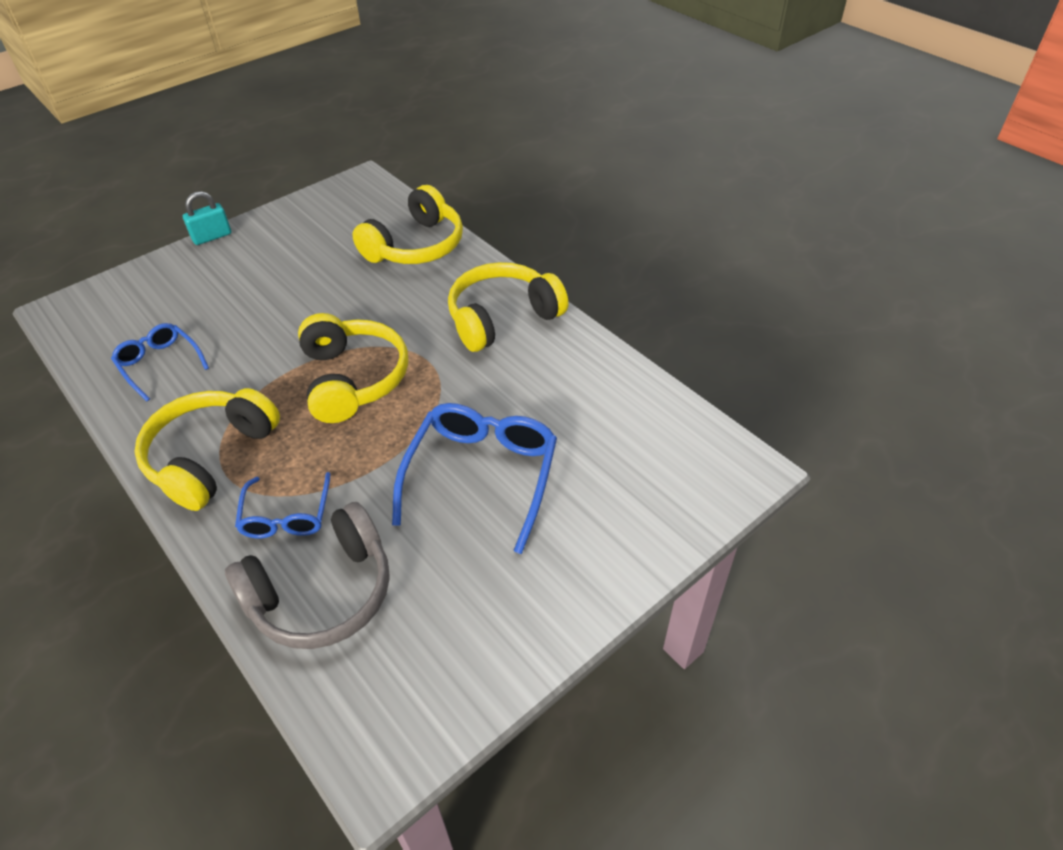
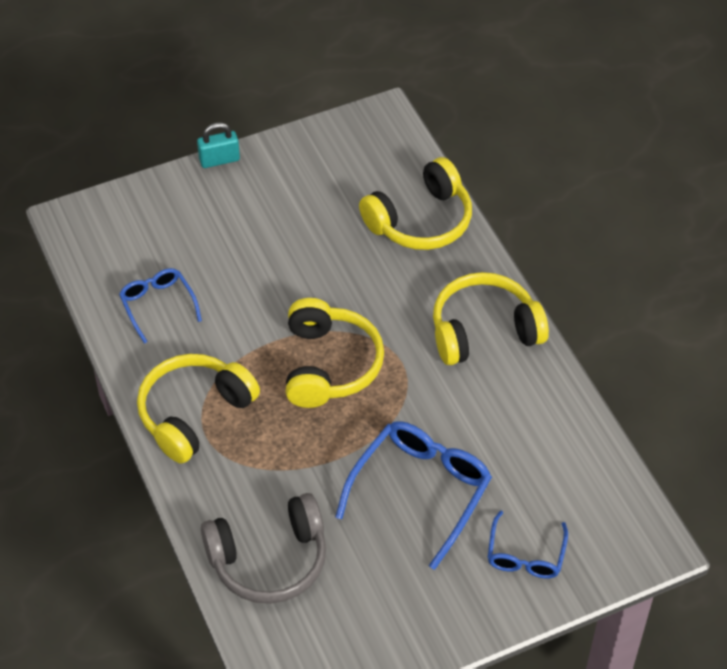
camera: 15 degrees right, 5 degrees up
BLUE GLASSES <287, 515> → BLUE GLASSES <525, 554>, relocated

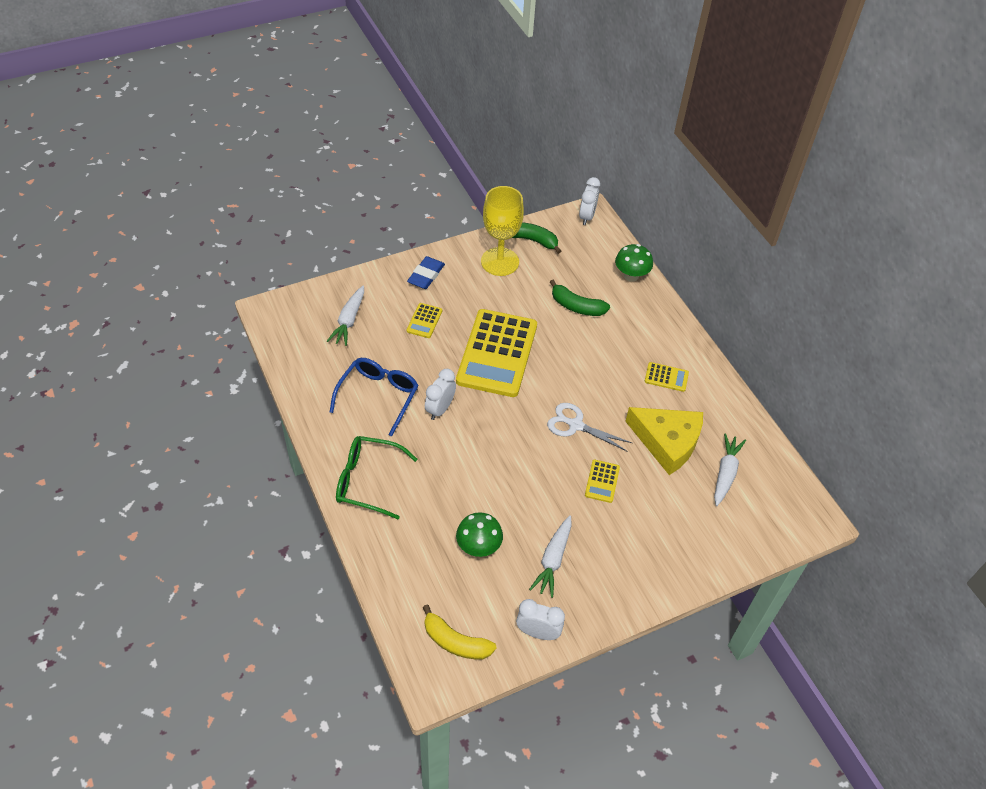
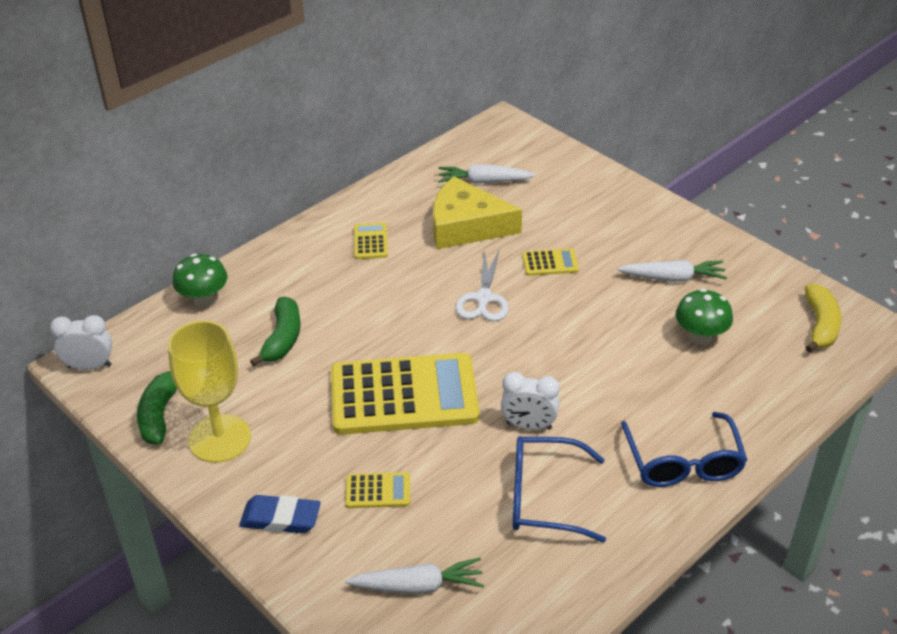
camera: 105 degrees left, 10 degrees down
YELLOW CHEESE <667, 442> → YELLOW CHEESE <466, 226>, 90 degrees counterclockwise
GREEN GLASSES <367, 481> → BLUE GLASSES <683, 463>
WHITE CLOCK <538, 632> → -

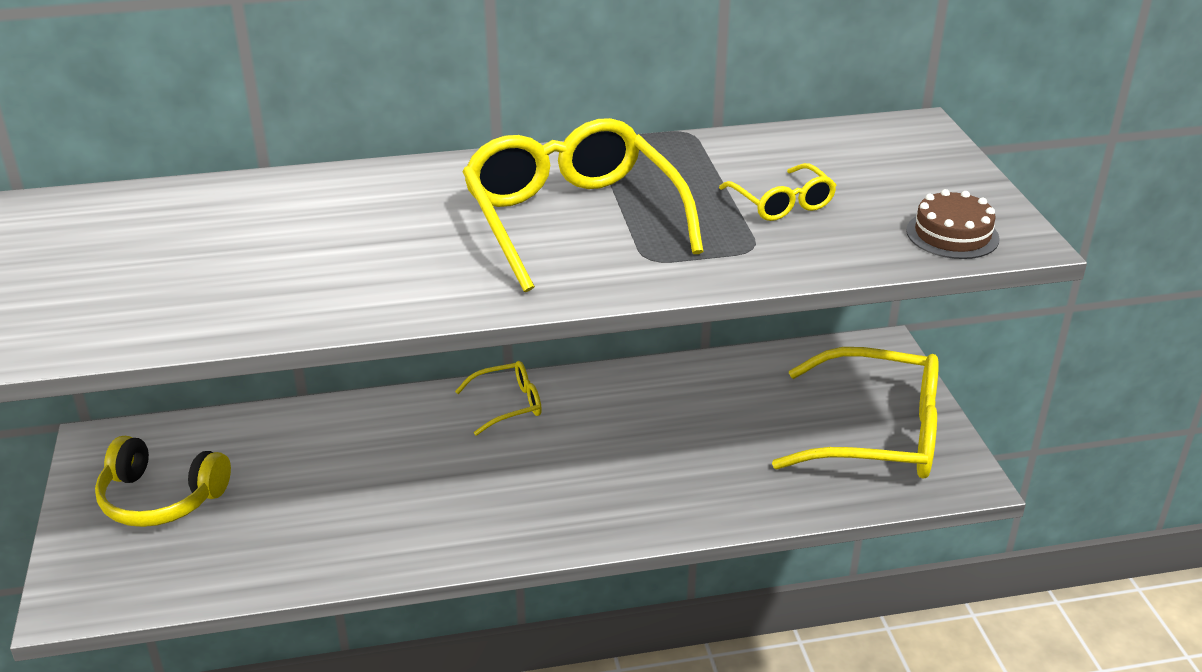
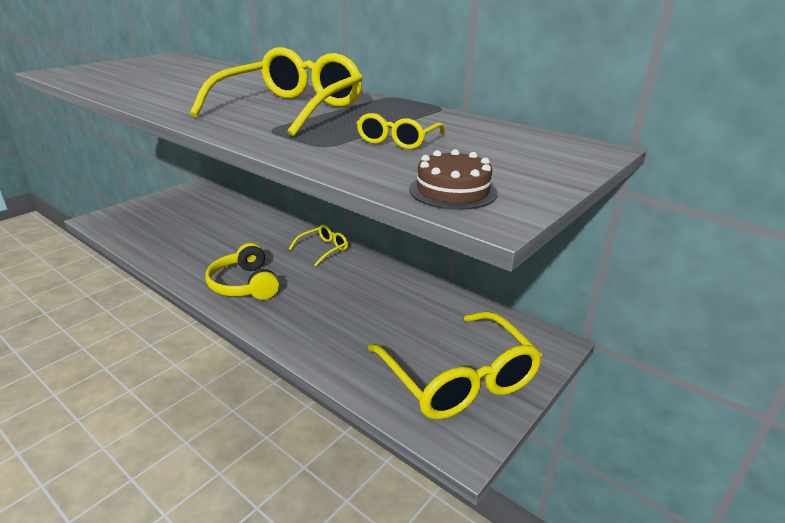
camera: 50 degrees right, 5 degrees down
YELLOW GLASSES <508, 404> → YELLOW GLASSES <323, 249>, 75 degrees counterclockwise
YELLOW HEADPHONES <161, 498> → YELLOW HEADPHONES <245, 285>, relocated

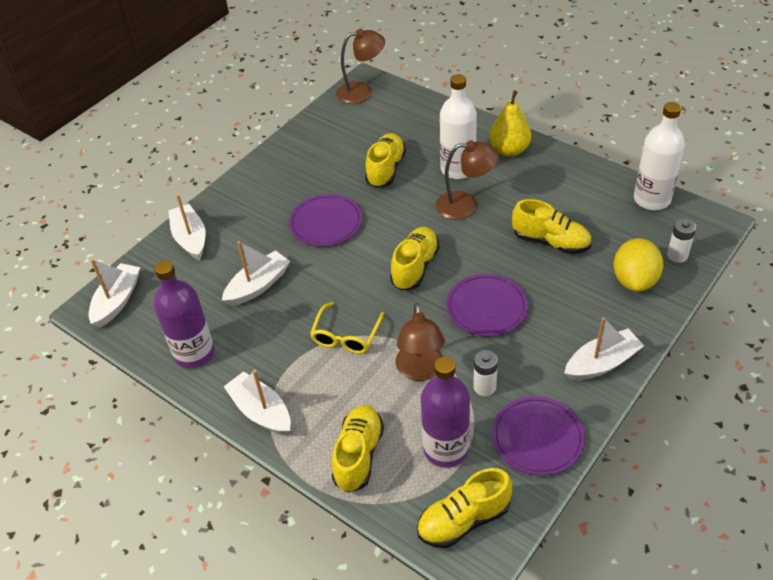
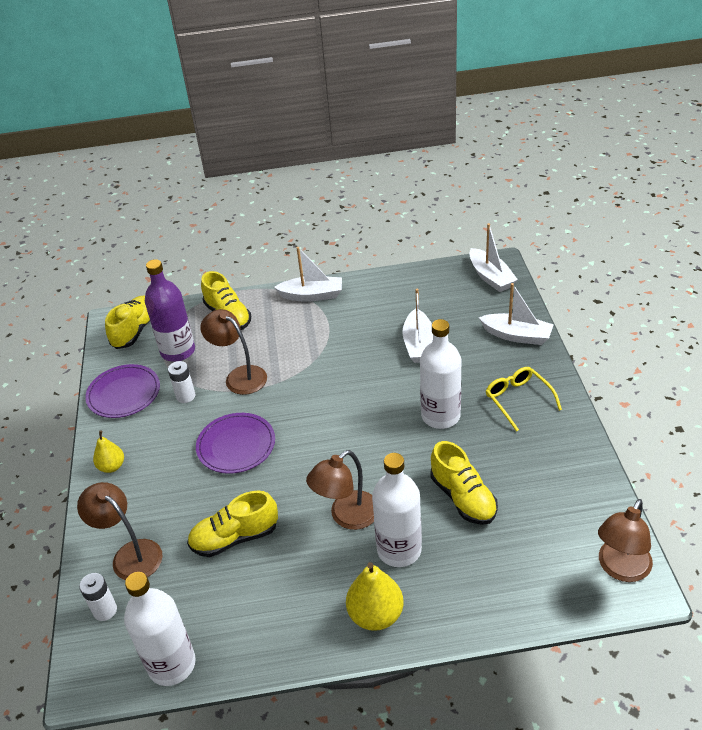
camera: 135 degrees right, 5 degrees down
PURPLE PLATE <326, 222> → WHITE BOTTLE <440, 416>
YELLOW SHOE <415, 267> → -
YELLOW LEMON <634, 280> → BROWN LAMP <130, 554>
PURPLE BOTTLE <194, 353> → -
YELLOW GLASSES <346, 335> → YELLOW GLASSES <518, 400>, relocated
WHITE BOAT <602, 363> → YELLOW PEAR <112, 466>

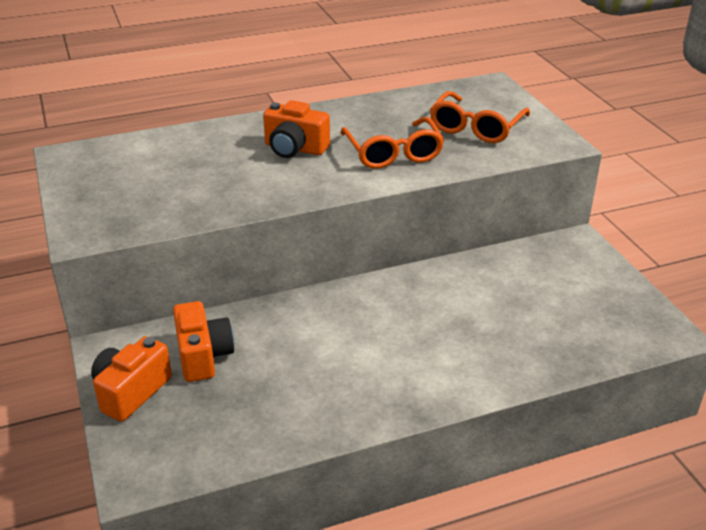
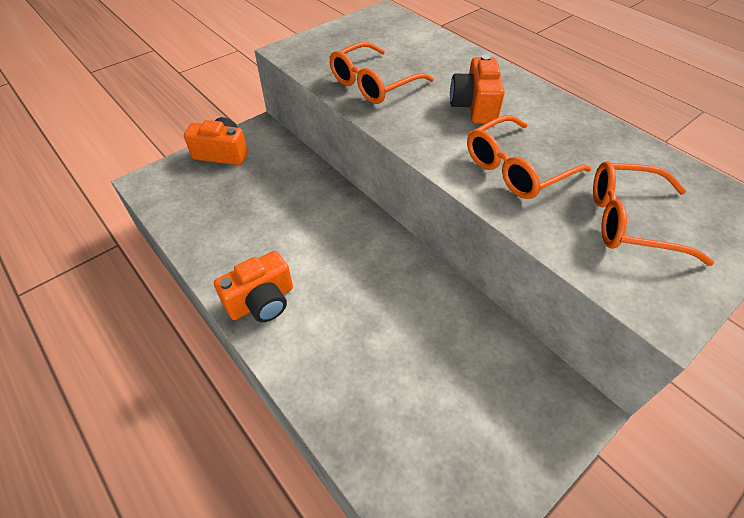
camera: 70 degrees right, 15 degrees up
ORANGE CAMERA <203, 356> → ORANGE CAMERA <261, 301>, relocated
- → ORANGE GLASSES <373, 84>

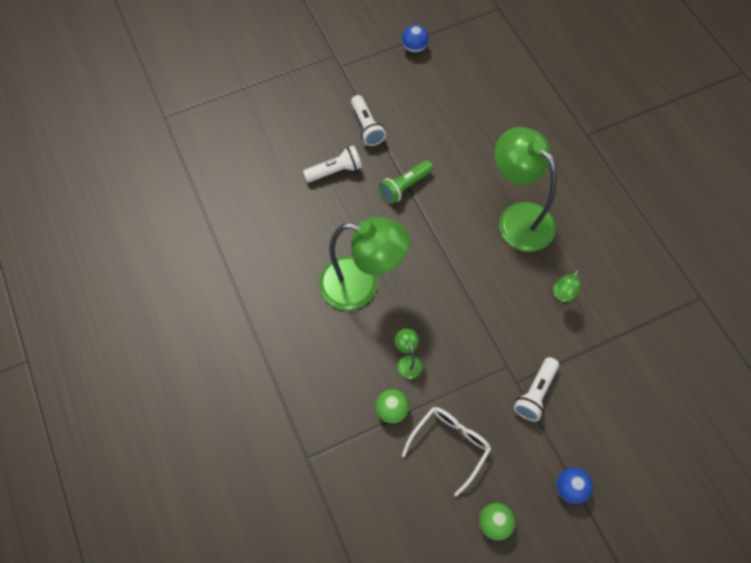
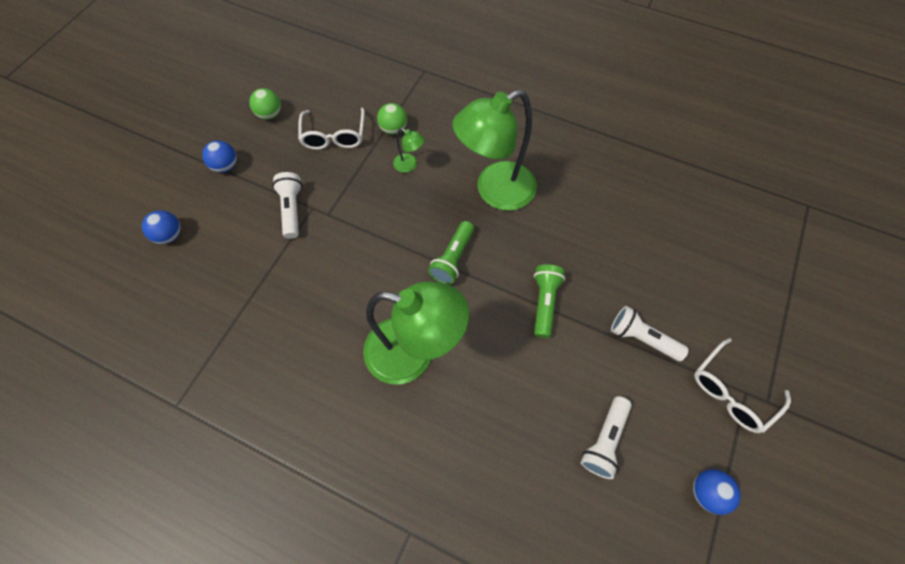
camera: 140 degrees right, 0 degrees up
WHITE FLASHLIGHT <335, 171> → WHITE FLASHLIGHT <604, 440>, relocated
GREEN LAMP <562, 295> → -
- → BLUE BALL <170, 235>
- → GREEN FLASHLIGHT <453, 259>
- → WHITE GLASSES <731, 391>

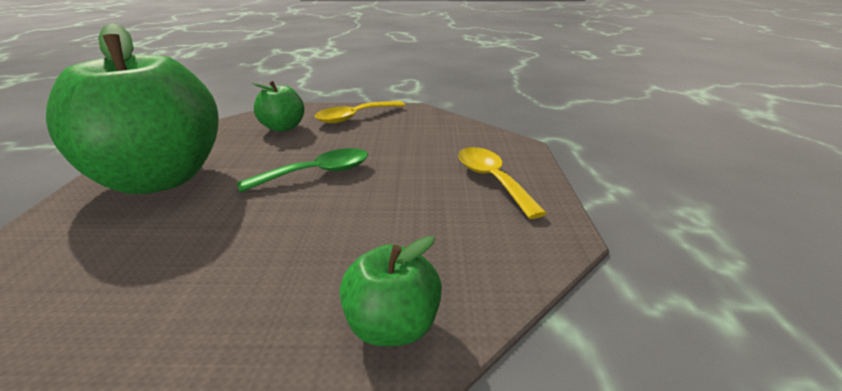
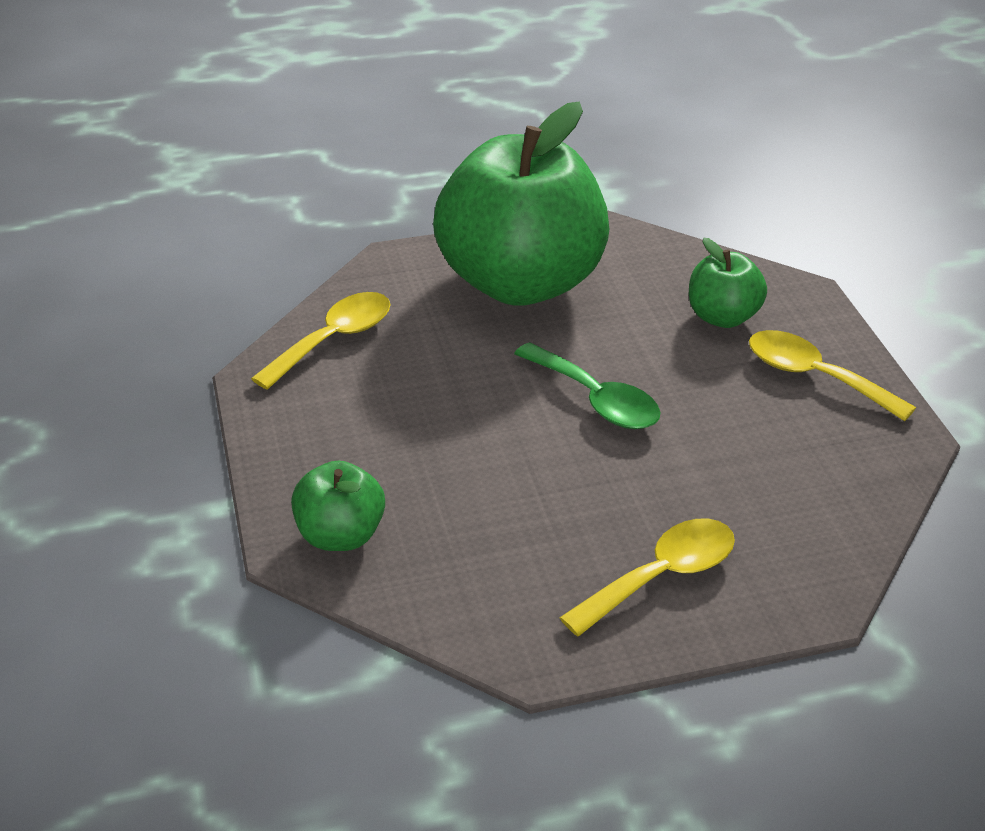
camera: 75 degrees right, 10 degrees up
- → YELLOW SPOON <334, 340>

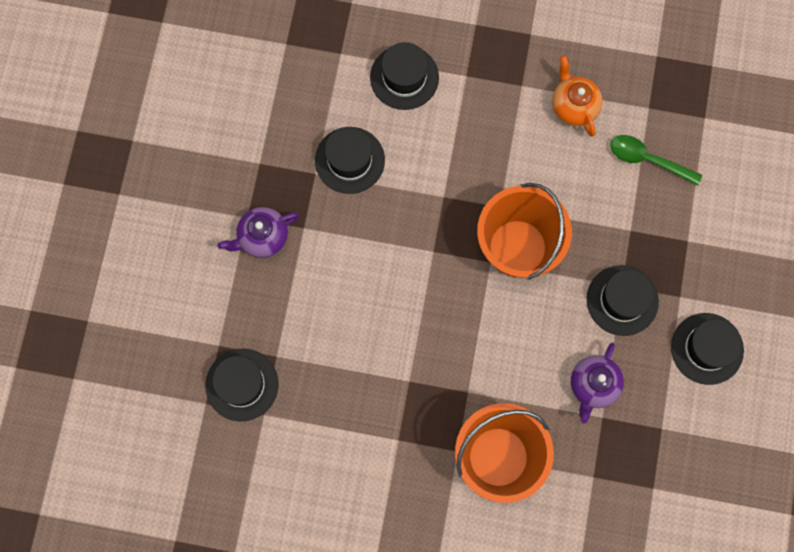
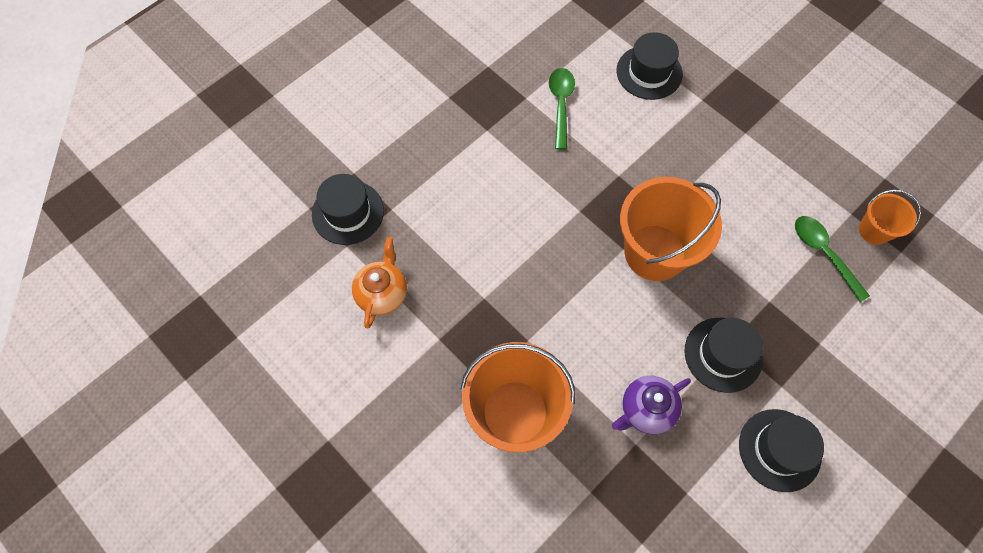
camera: 35 degrees right, 10 degrees down
ORANGE TEAPOT <573, 106> → ORANGE TEAPOT <382, 293>, relocated
BLACK HAT <349, 160> → GREEN SPOON <560, 104>
PURPLE TEAPOT <262, 237> → -
- → ORANGE BUCKET <874, 230>

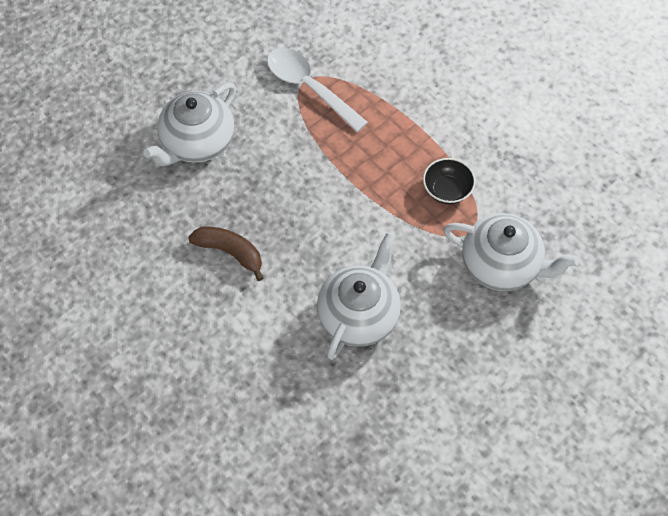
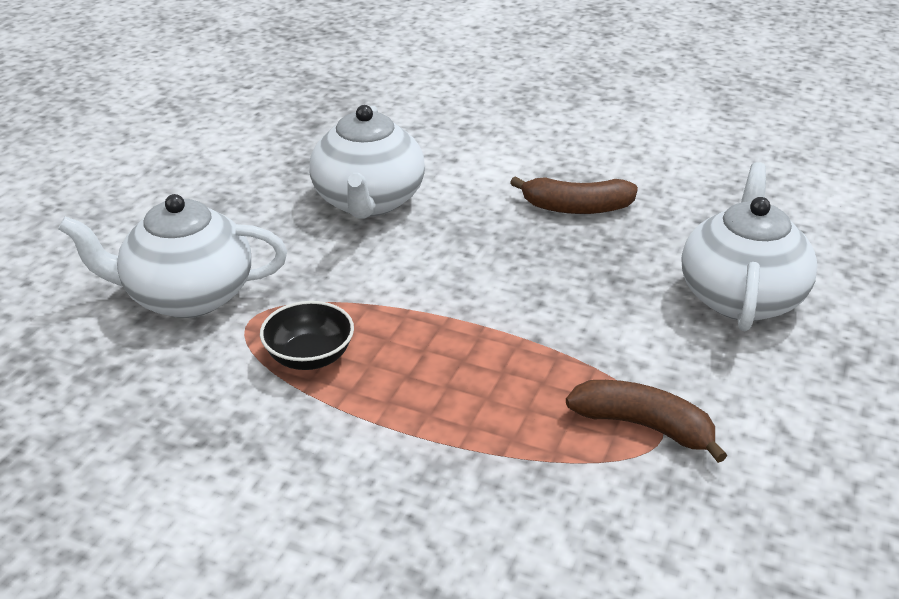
camera: 155 degrees right, 25 degrees down
WHITE SPOON <309, 88> → BROWN BANANA <644, 426>

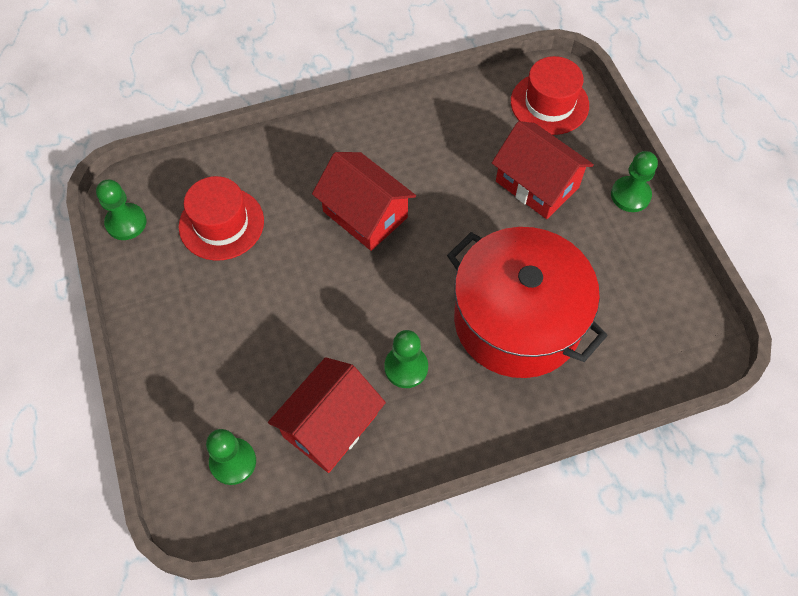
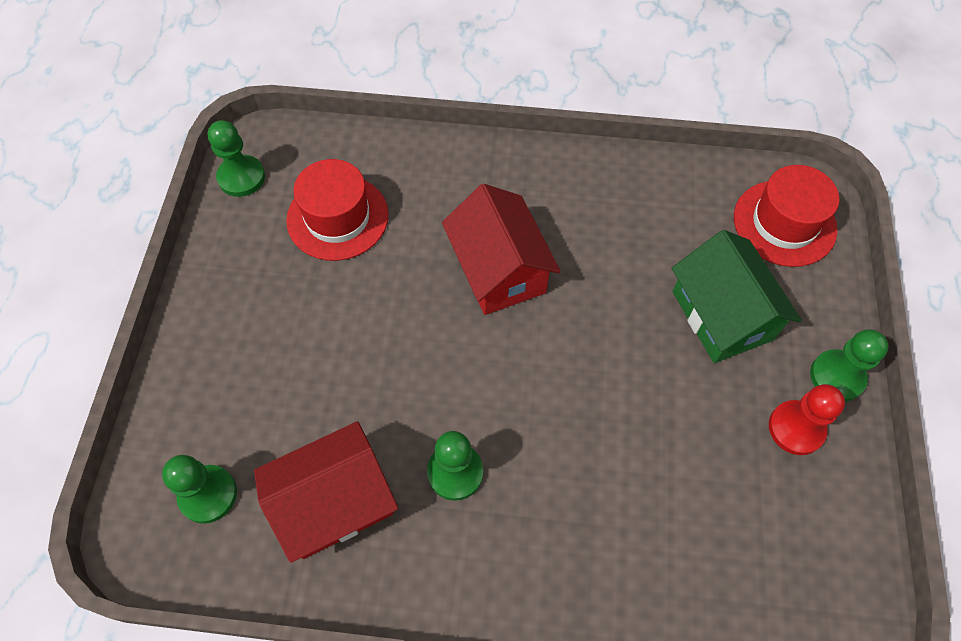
camera: 25 degrees right, 0 degrees up
RED HOUSE <537, 184> → GREEN HOUSE <722, 315>
RED POT <517, 320> → -
- → RED PAWN <796, 428>

